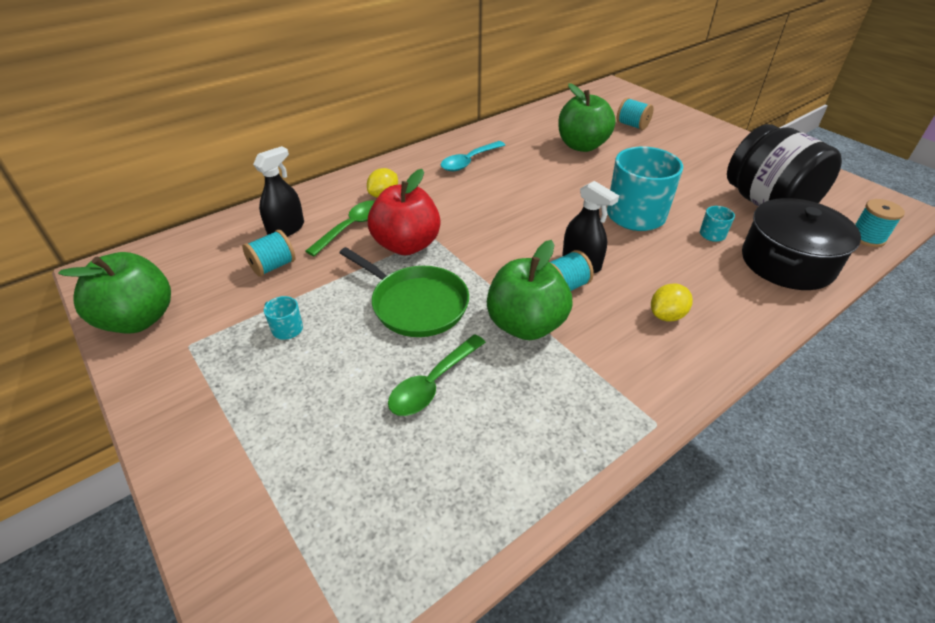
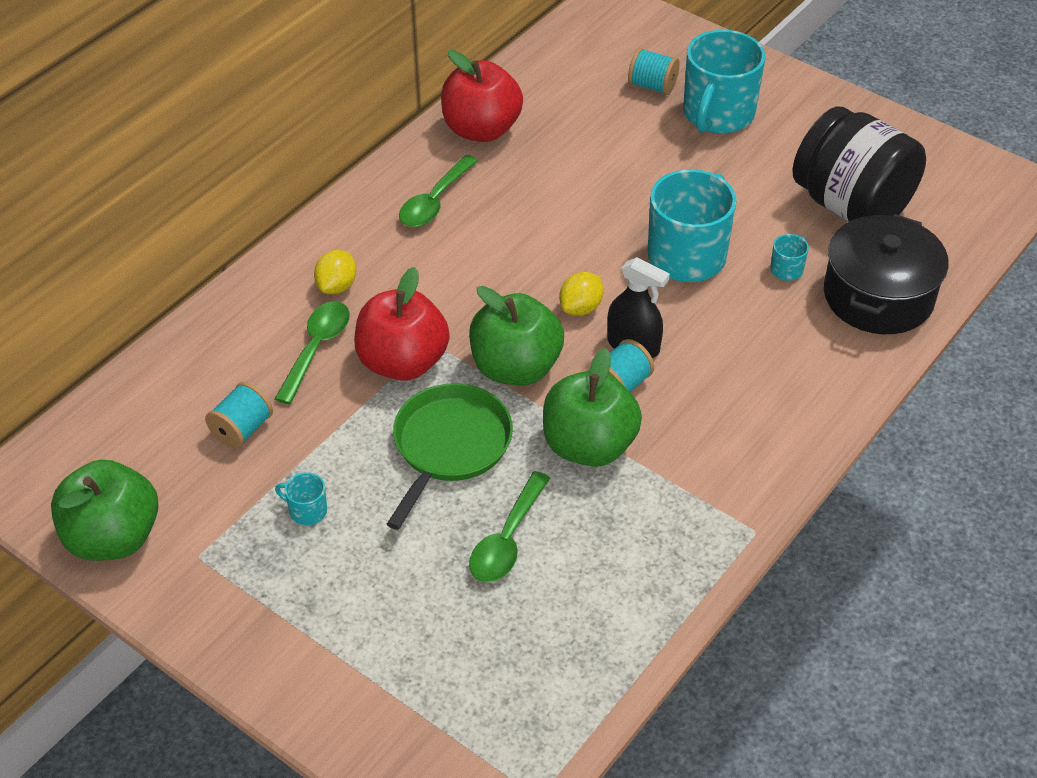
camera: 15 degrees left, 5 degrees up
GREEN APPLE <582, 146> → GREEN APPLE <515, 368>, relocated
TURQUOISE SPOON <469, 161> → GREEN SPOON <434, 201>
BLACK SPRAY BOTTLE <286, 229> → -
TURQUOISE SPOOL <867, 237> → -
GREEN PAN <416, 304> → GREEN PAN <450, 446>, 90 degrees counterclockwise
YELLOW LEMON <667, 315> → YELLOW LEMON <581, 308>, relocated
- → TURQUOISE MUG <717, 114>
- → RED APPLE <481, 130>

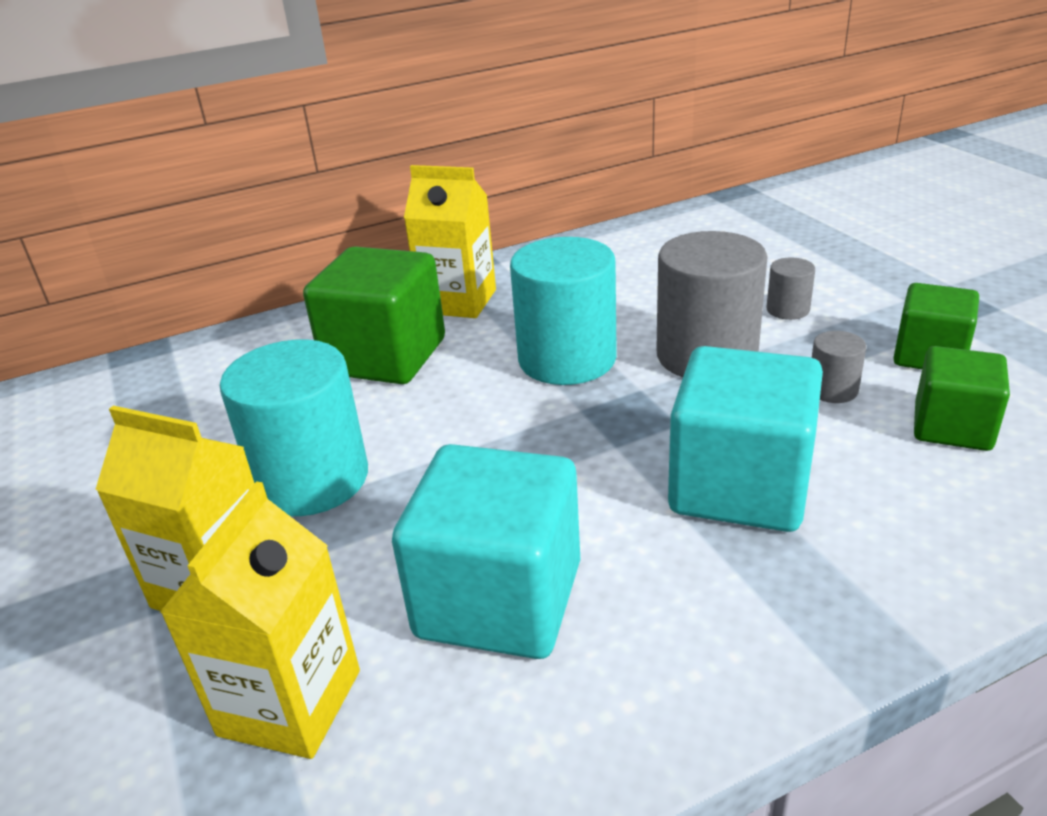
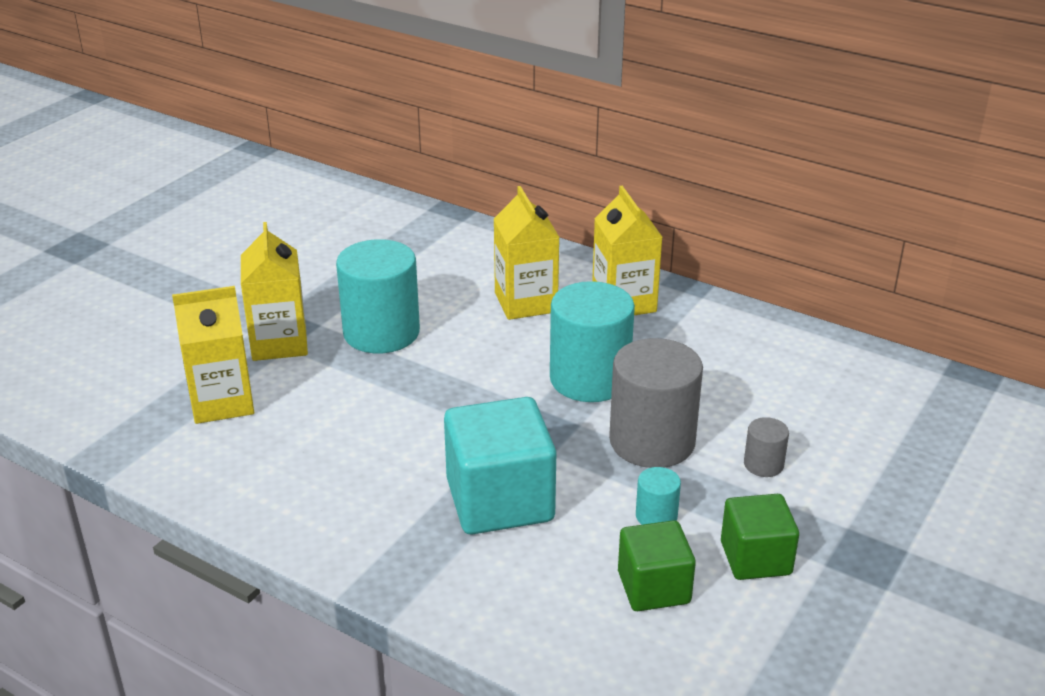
camera: 55 degrees right, 0 degrees up
GREEN CUBE <385, 356> → YELLOW CARTON <526, 302>
GREY CYLINDER <832, 390> → TURQUOISE CYLINDER <656, 516>
TURQUOISE CUBE <499, 599> → -

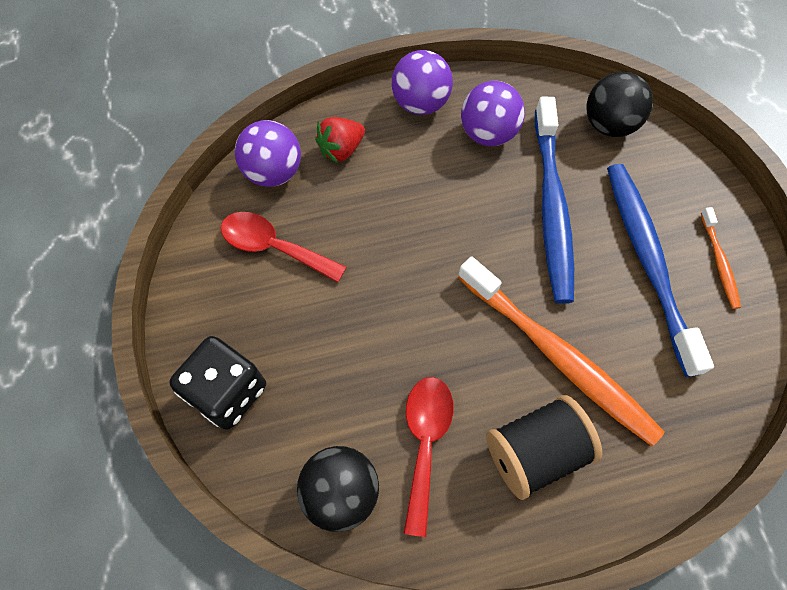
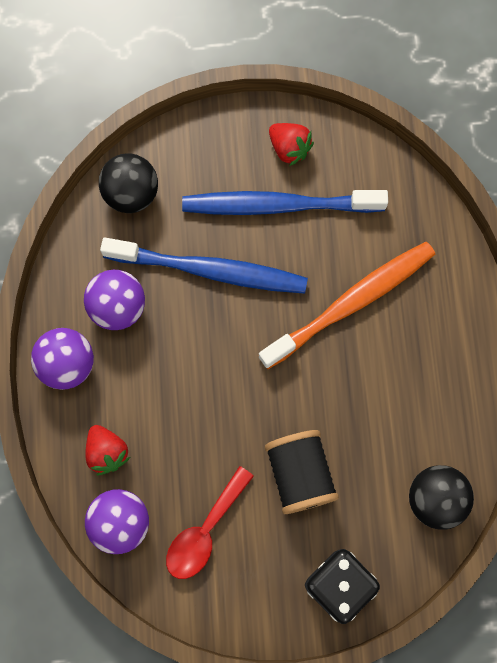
camera: 80 degrees left, 10 degrees up
ORANGE TOOTHBRUSH <719, 262> → RED STRAWBERRY <289, 148>
RED SPOON <425, 442> → -
BLACK SPOOL <534, 452> → BLACK SPOOL <300, 475>, relocated

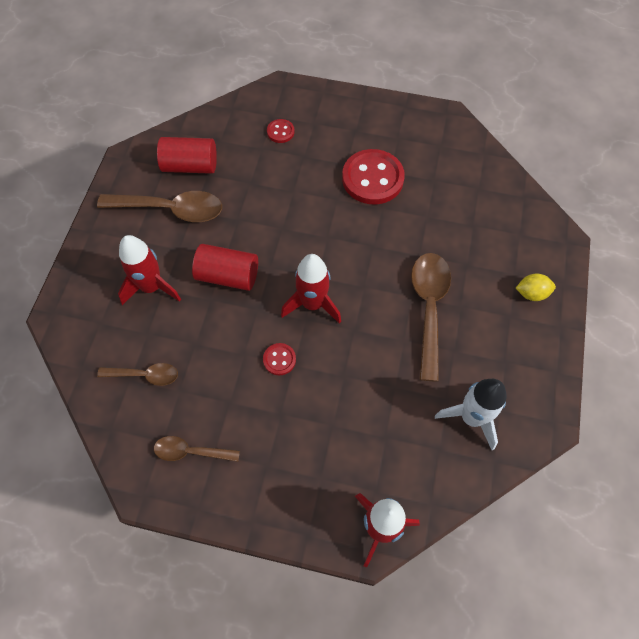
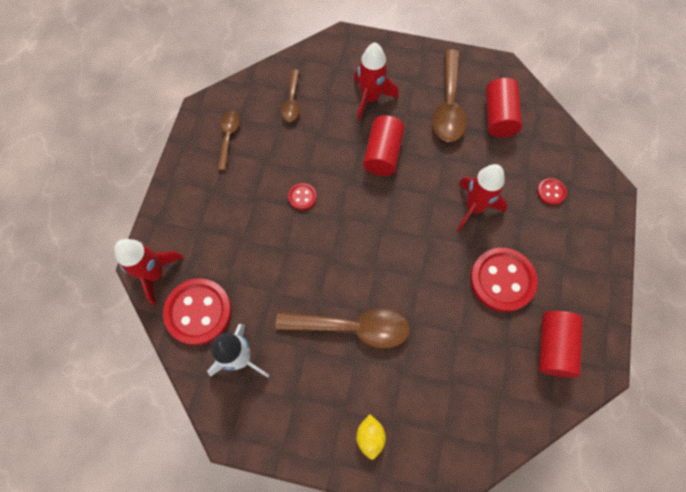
camera: 90 degrees right, 5 degrees up
RED ROCKET <312, 304> → RED ROCKET <474, 207>, relocated
- → RED BUTTON <198, 312>
- → RED CYLINDER <553, 347>

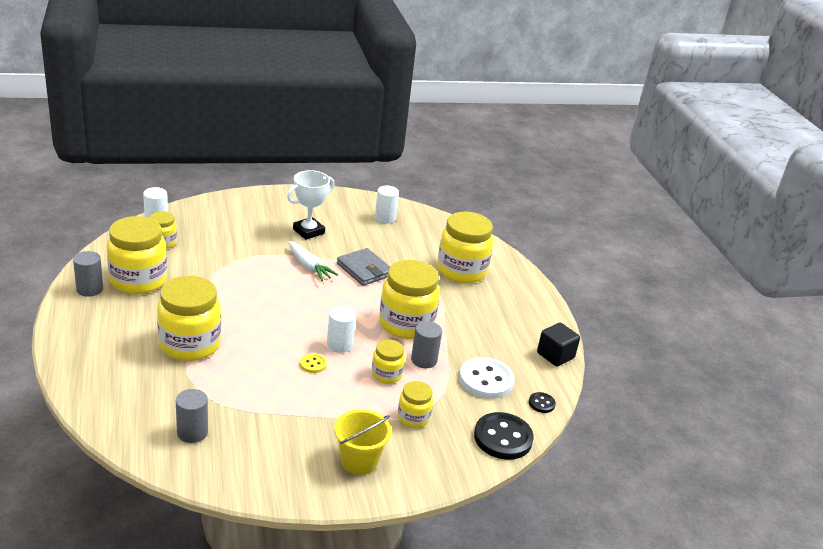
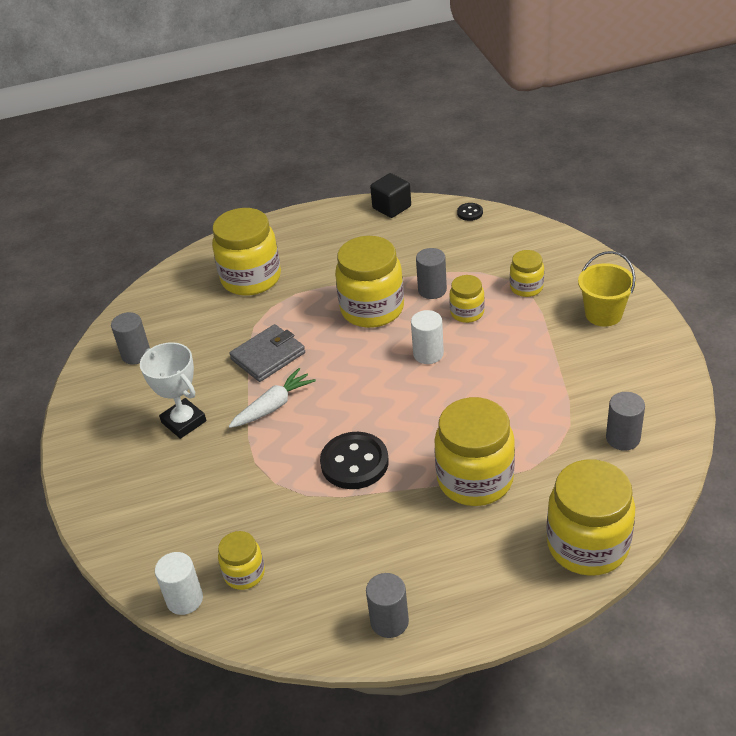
camera: 85 degrees left, 10 degrees up
WHITE CYLINDER <385, 218> → GREY CYLINDER <136, 354>
YELLOW JAR <138, 280> → YELLOW JAR <587, 545>, relocated
YELLOW BUTTON <313, 364> → -
WHITE BUTTON <486, 380> → -
BLACK BUTTON <503, 438> → BLACK BUTTON <354, 462>, relocated

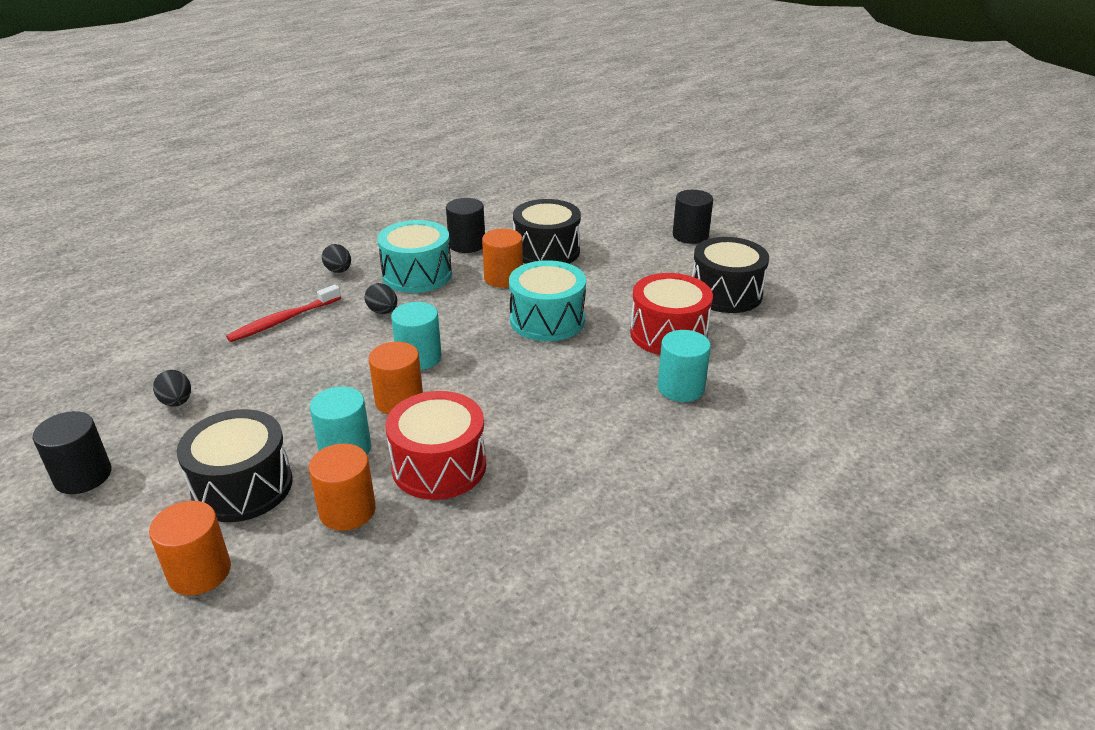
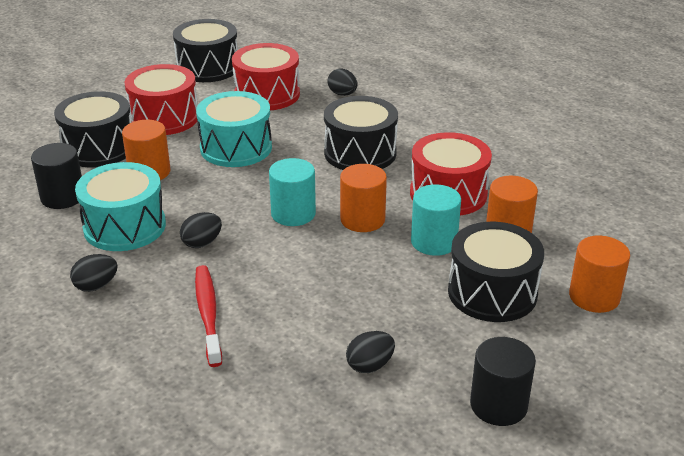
camera: 90 degrees left, 0 degrees up
BLACK CYLINDER <690, 235> → -
RED TOOTHBRUSH <283, 320> → RED TOOTHBRUSH <208, 314>, 150 degrees counterclockwise
TURQUOISE CYLINDER <681, 388> → BLACK EGG <342, 94>
- → RED DRUM <164, 118>
- → BLACK DRUM <360, 153>

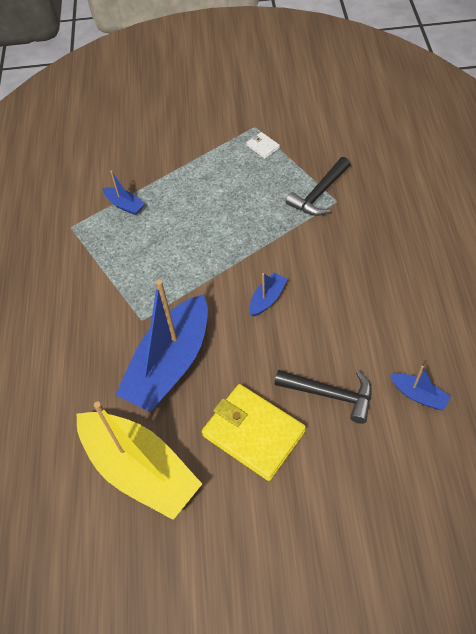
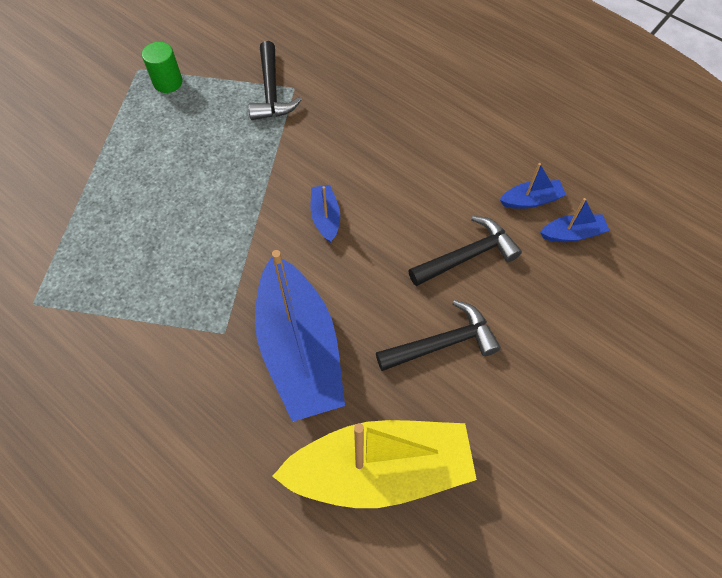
camera: 50 degrees left, 5 degrees up
WHITE WALLET <263, 146> → GREEN CYLINDER <168, 82>
BLUE BOAT <125, 205> → BLUE BOAT <572, 234>, relocated
YELLOW WALLET <253, 433> → BLACK HAMMER <442, 343>

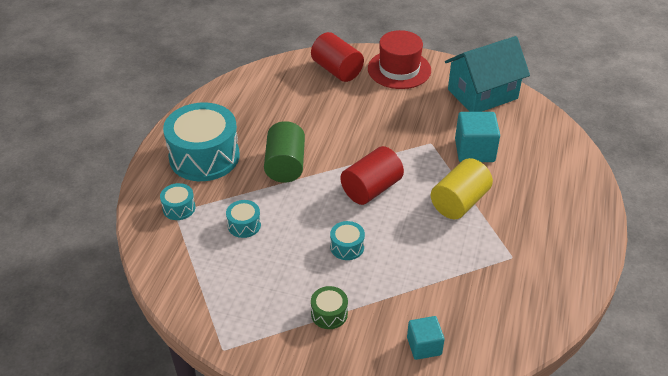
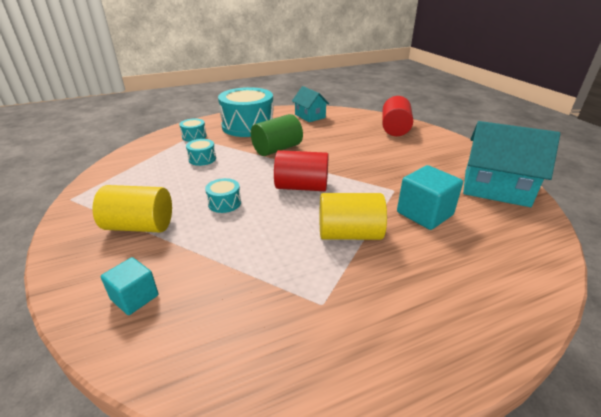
camera: 50 degrees right, 10 degrees down
RED HAT <399, 69> → -
GREEN DRUM <329, 314> → YELLOW CYLINDER <140, 226>
- → TURQUOISE HOUSE <310, 116>

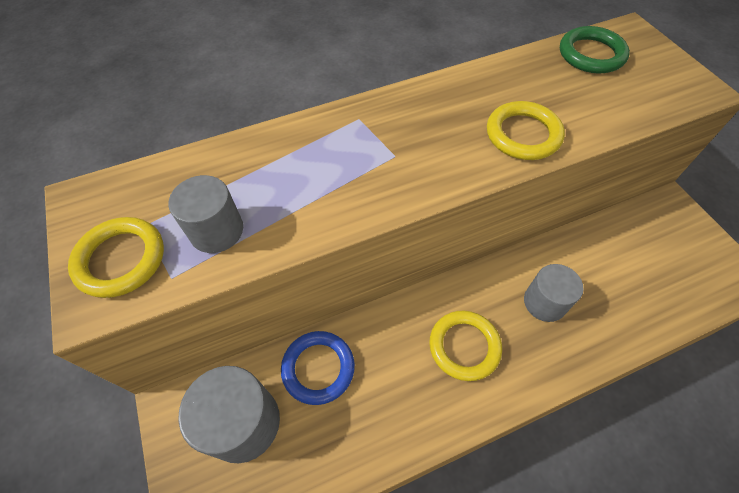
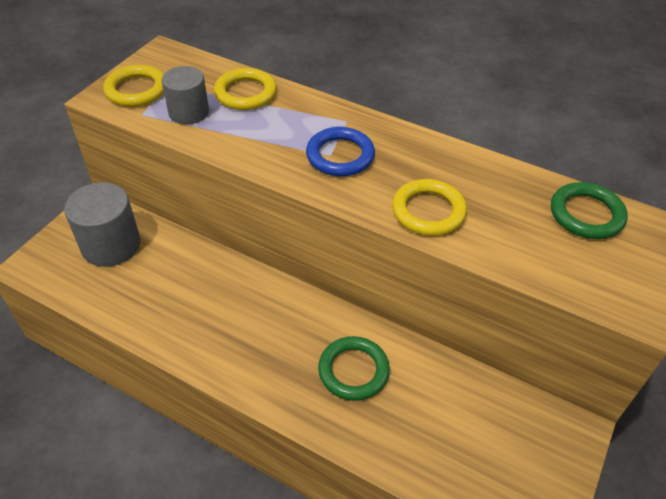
camera: 50 degrees right, 10 degrees down
GREY CYLINDER <544, 302> → GREEN RING <353, 371>
YELLOW RING <464, 346> → YELLOW RING <245, 93>, relocated
BLUE RING <318, 368> → BLUE RING <340, 156>, relocated

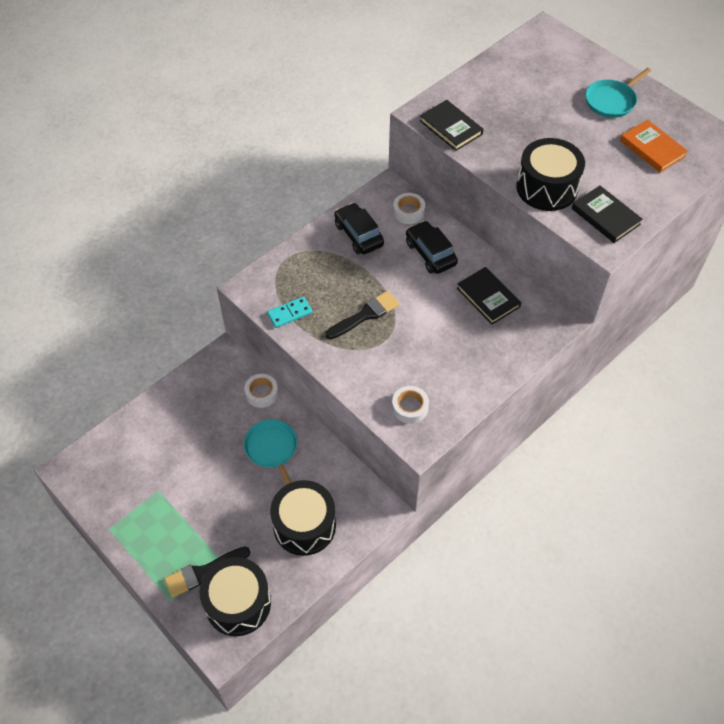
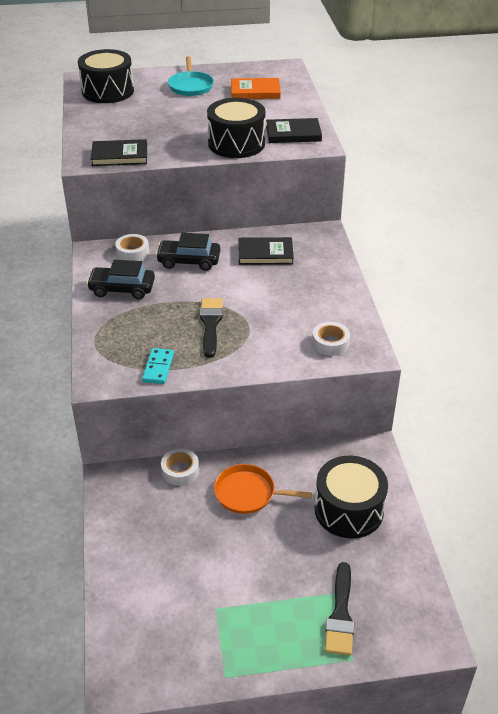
camera: 55 degrees left, 15 degrees down
TURQUOISE PAN <272, 449> → ORANGE PAN <248, 493>
BLACK DRUM <238, 603> → BLACK DRUM <108, 91>, relocated

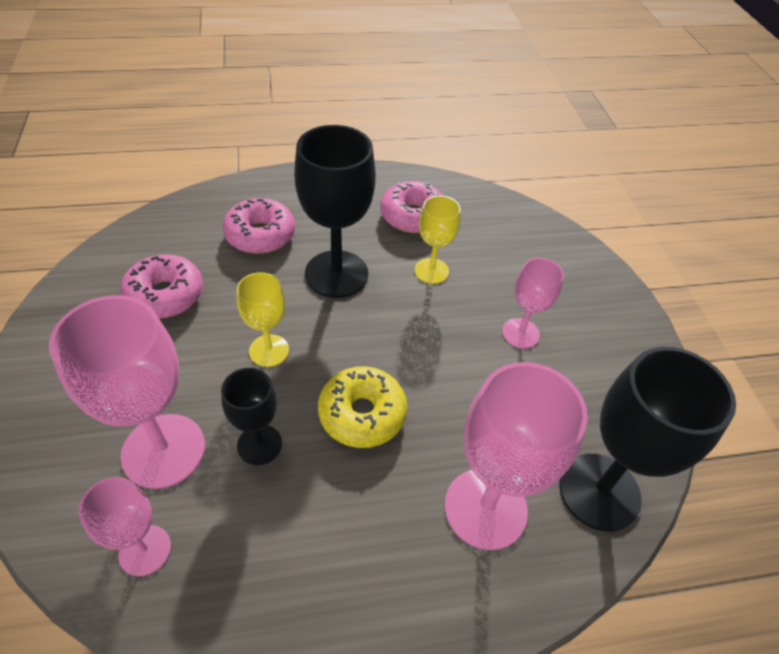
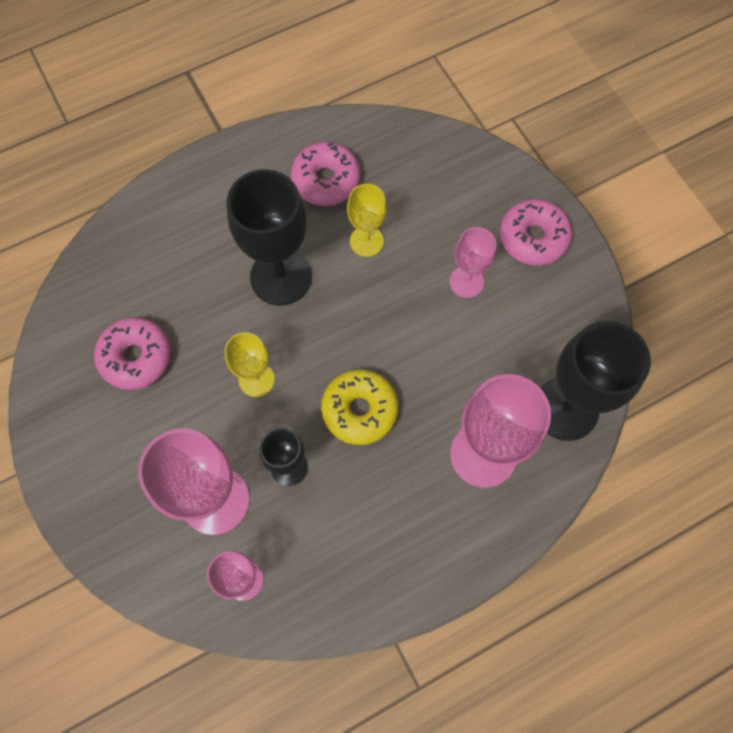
camera: 15 degrees left, 20 degrees up
PINK DONUT <260, 235> → PINK DONUT <533, 238>, relocated

